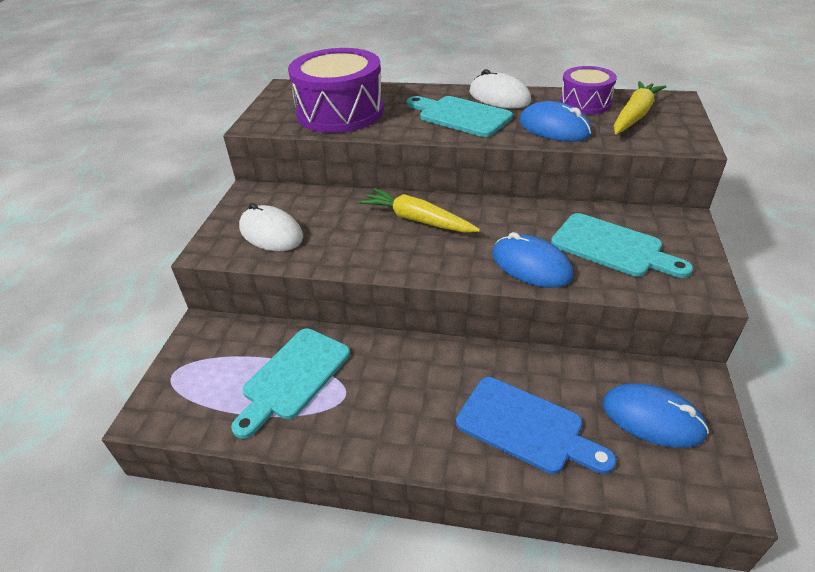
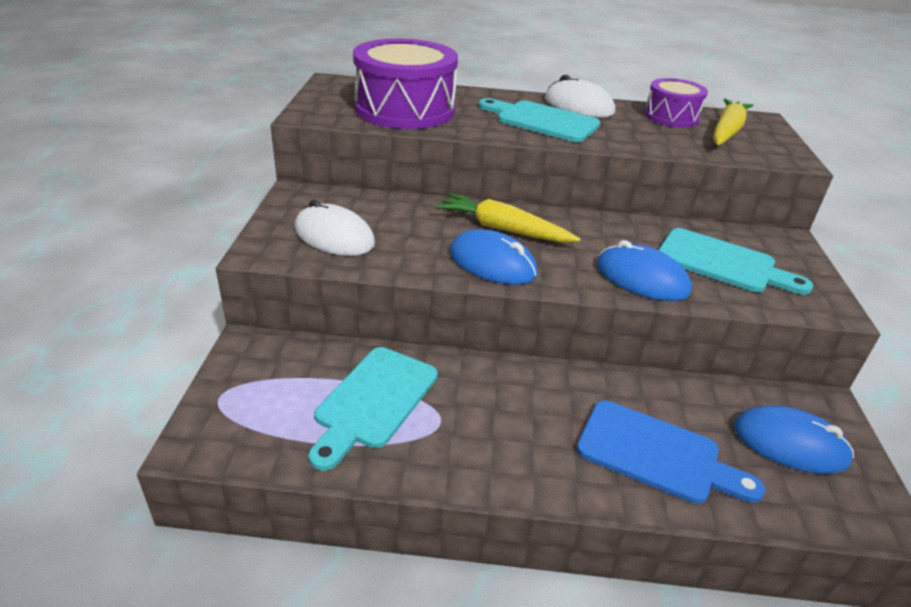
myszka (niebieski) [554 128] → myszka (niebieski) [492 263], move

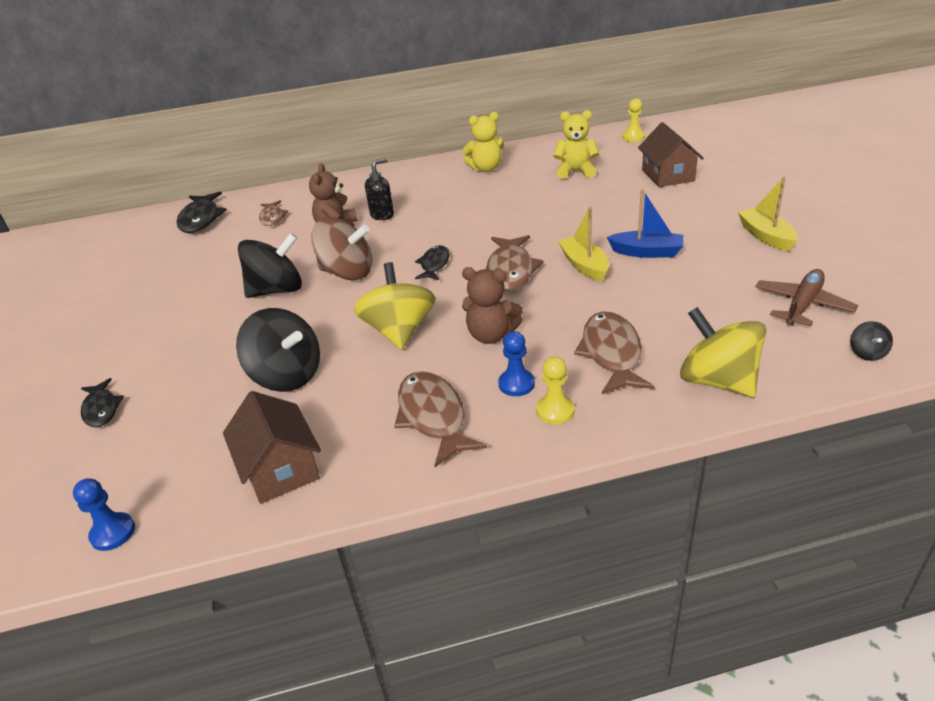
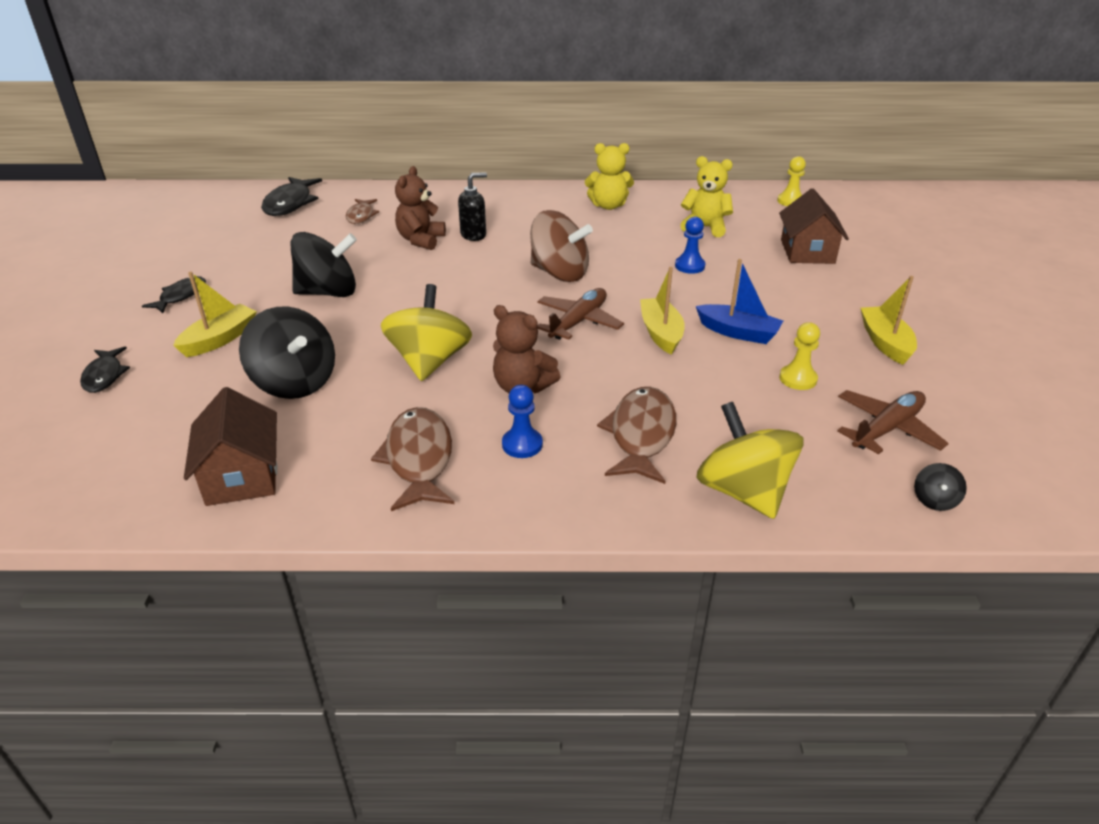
bączek (brązowy) [347 273] → bączek (brązowy) [559 273], move
ryba (brązowy) [511 270] → samolot (brązowy) [578 322]
ryba (czarny) [434 264] → ryba (czarny) [181 296], move
pionek (żółty) [555 411] → pionek (żółty) [798 379], move
pionek (niebieski) [113 533] → pionek (niebieski) [689 266], move
- → łódka (żółty) [220 339]

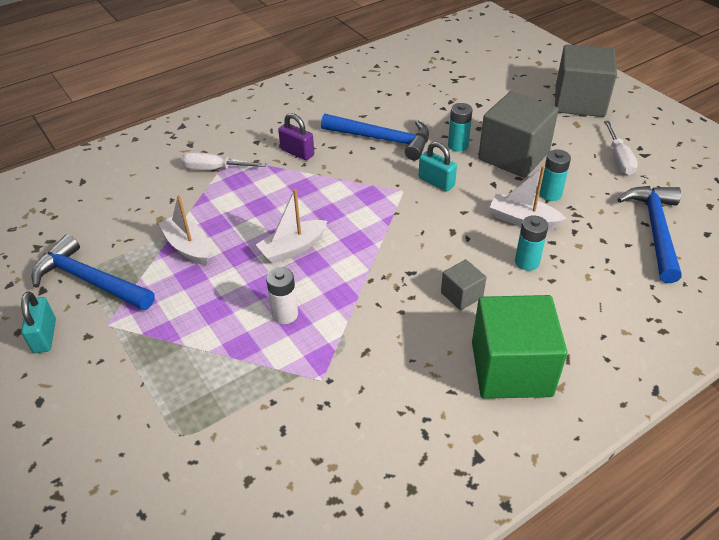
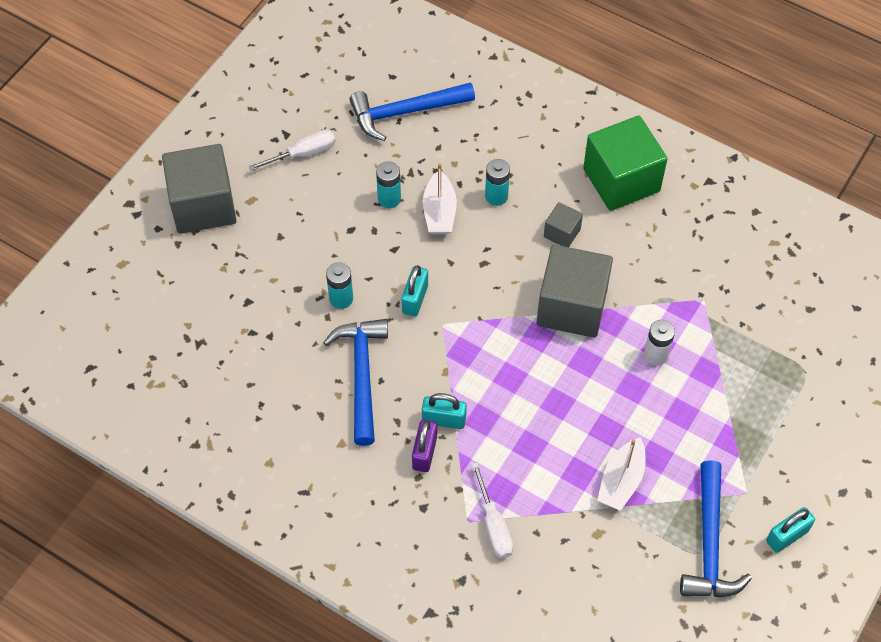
sześcian (szary) [513 156] → sześcian (szary) [572 306], move
łódka (biały) [293 248] → -
- → kłódka (turkusowy) [444 420]

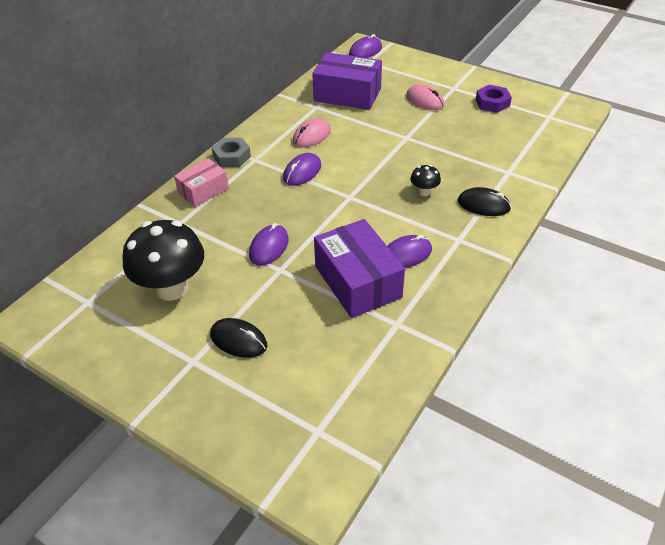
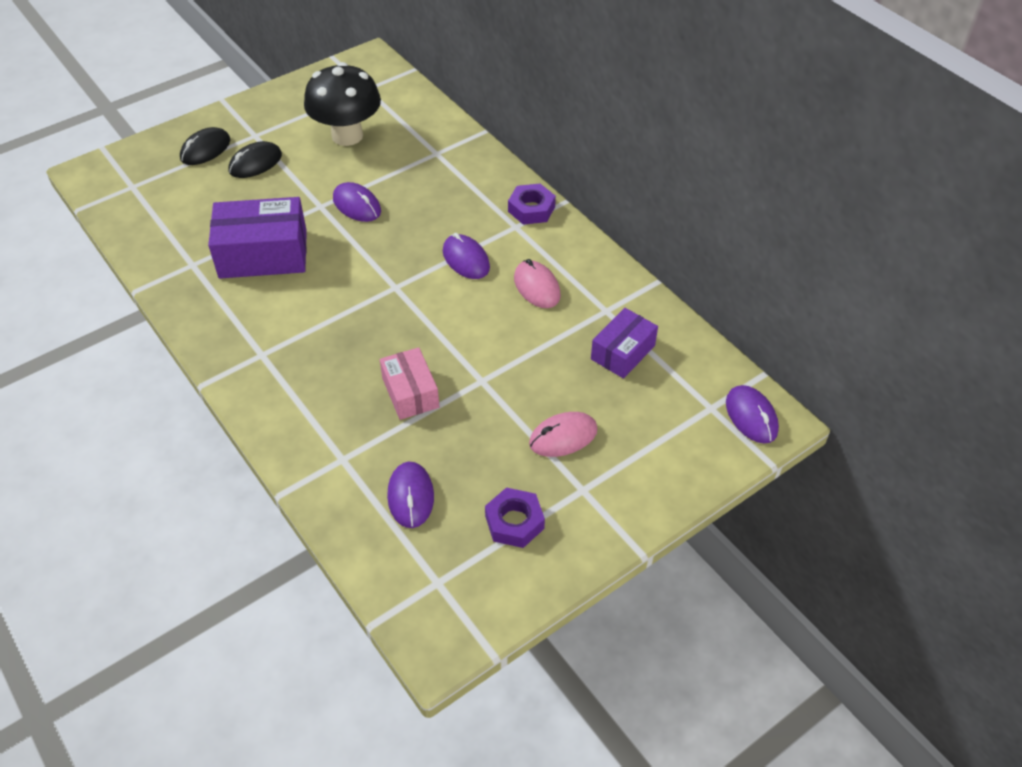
pudełko (fioletowy) [347 94] → pudełko (fioletowy) [623 352], x0.61
nakrętka (szary) [232 157] → nakrętka (fioletowy) [531 209]
pudełko (różowy) [203 191] → pudełko (różowy) [410 392], move
grzyb (czarny) [424 192] → -
myszka (czarny) [483 205] → myszka (czarny) [205 149], move
myszka (fioletowy) [406 255] → myszka (fioletowy) [410 496], move

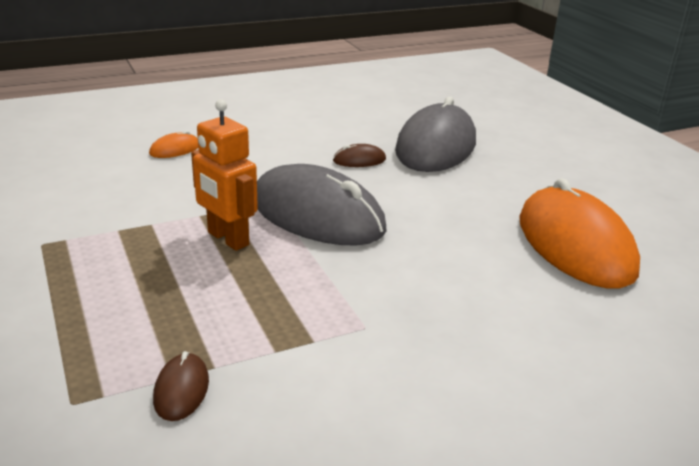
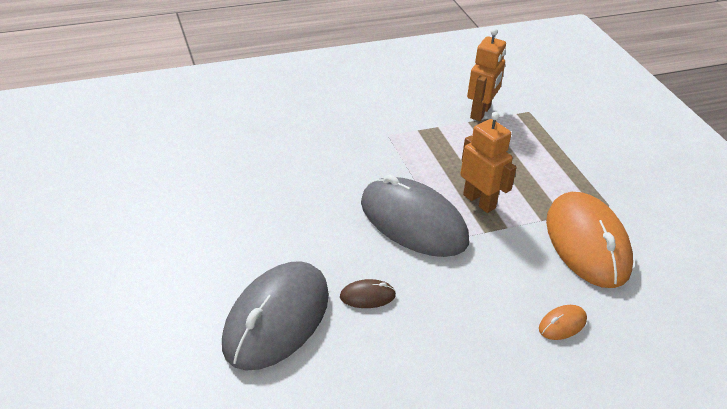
myszka (pomarańczowy) [575 244] → myszka (pomarańczowy) [587 243], move
myszka (brązowy) [181 389] → robot (pomarańczowy) [480 112]

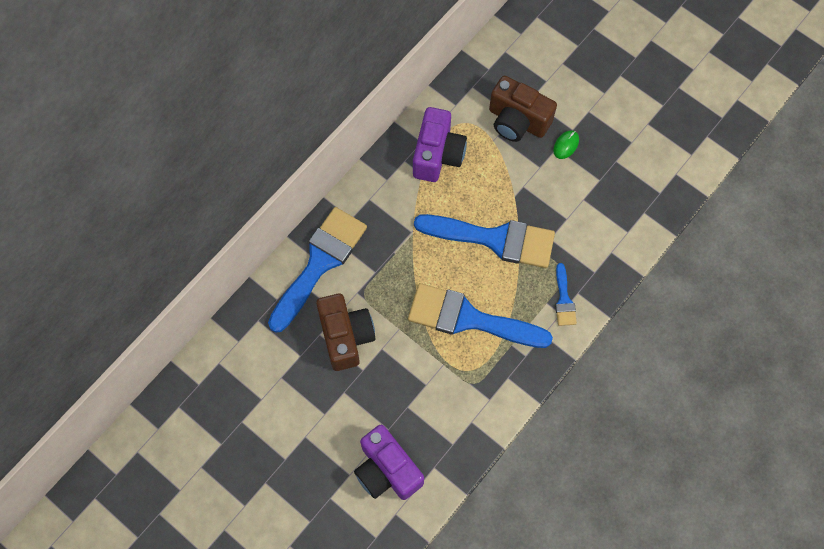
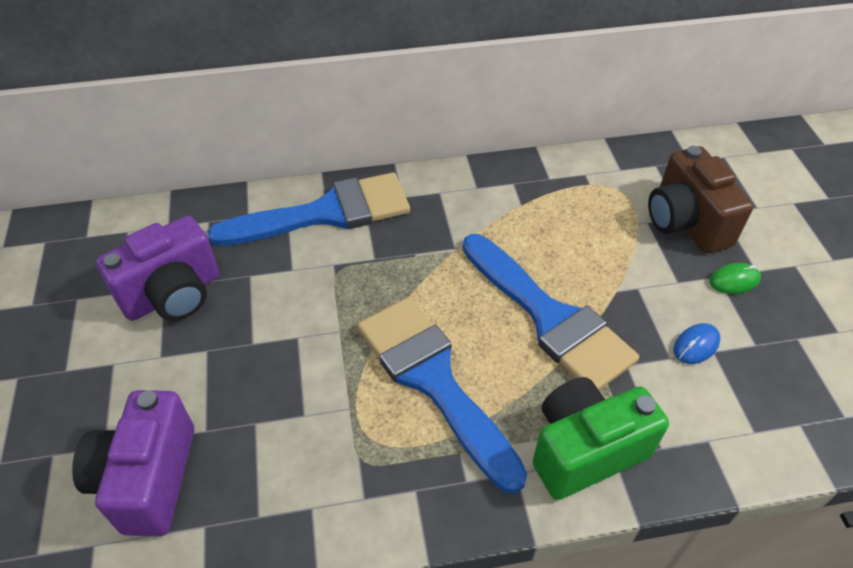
aparat fotograficzny (fioletowy) [437 155] → aparat fotograficzny (fioletowy) [173 294], move
pędzel (niebieski) [564 300] → aparat fotograficzny (zielony) [585 450]
aparat fotograficzny (brązowy) [346 336] → -
- → myszka (niebieski) [696 345]

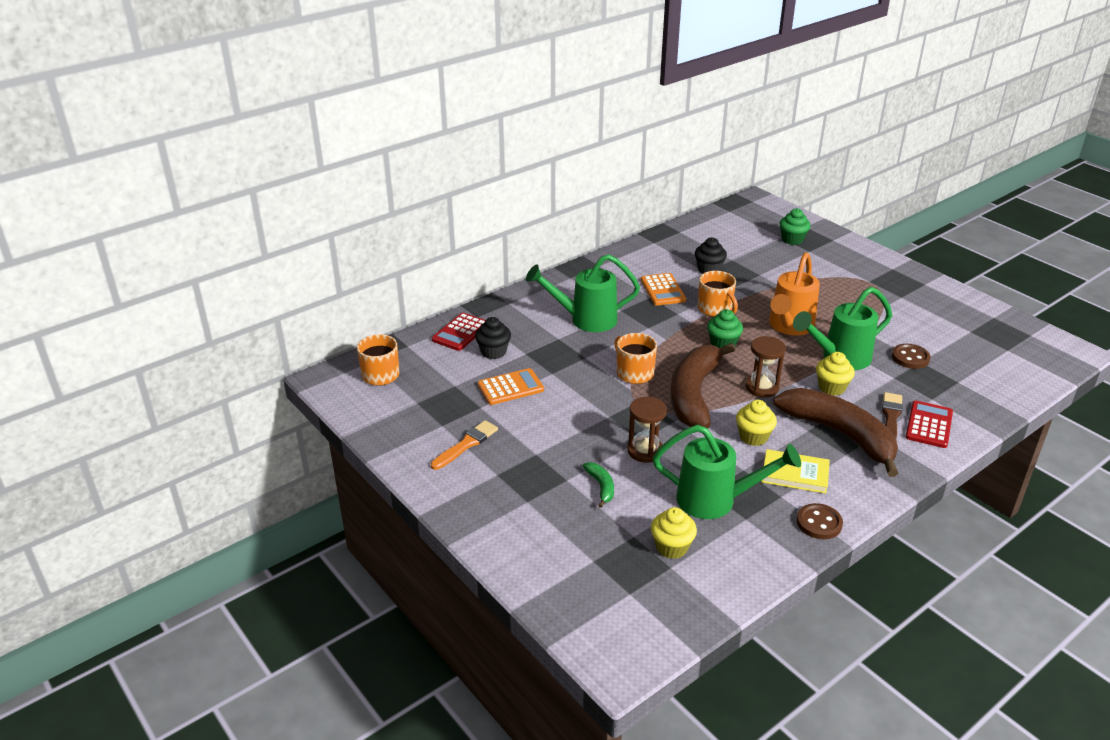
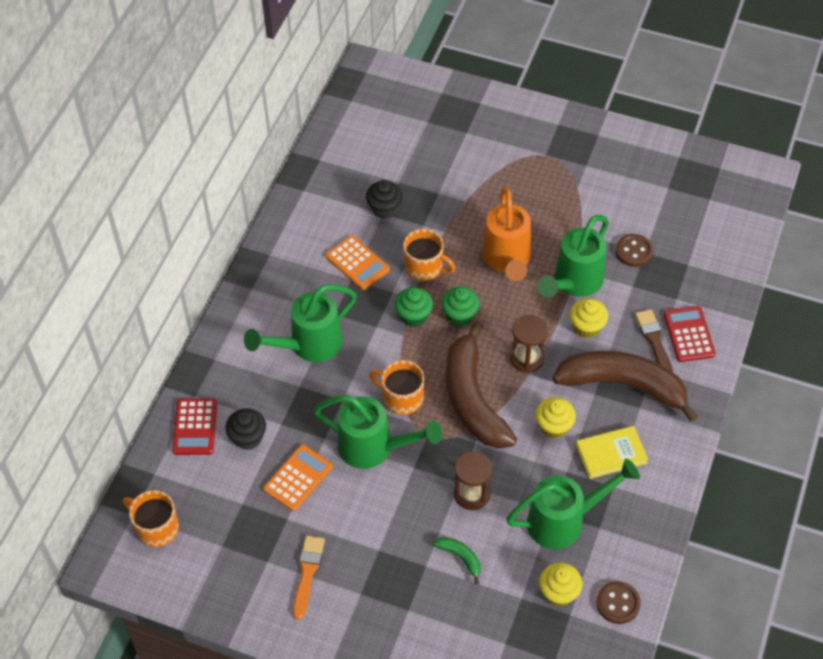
muffinka (zielony) [792 239] → muffinka (zielony) [414 316], move
guzik (brązowy) [819 523] → guzik (brązowy) [618 603], move
- → konewka (zielony) [374 448]

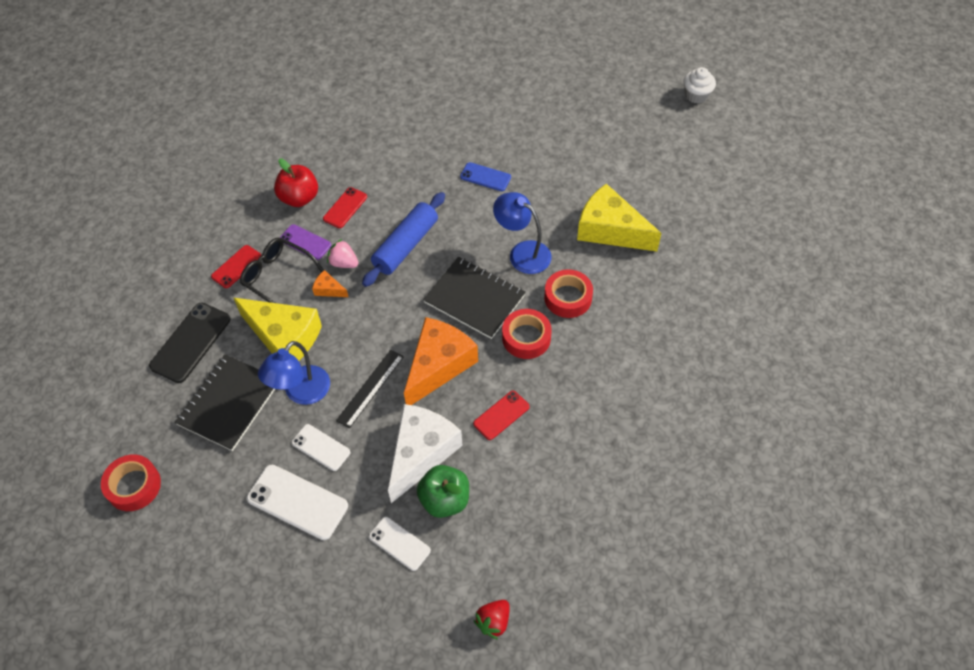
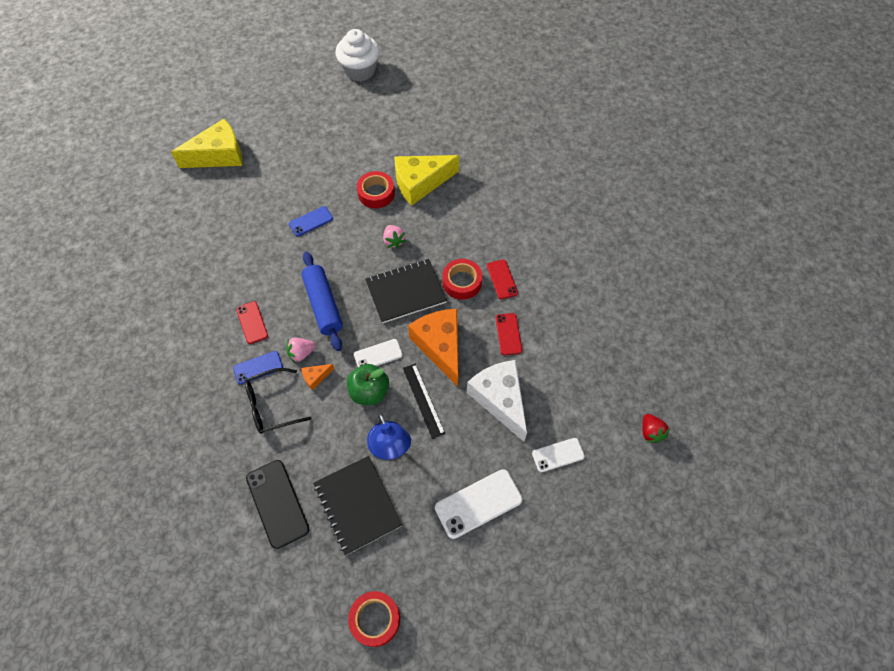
muffinka (biały) [696 95] → muffinka (biały) [360 70], x1.68
jabłko (czerwony) [299 198] → -
lampka (niebieski) [522 253] → truskawka (różowy) [393 241]
telefon (fioletowy) [305 242] → telefon (niebieski) [258 367]
telefon (czerwony) [236 266] → telefon (czerwony) [502 279], move
taśma klejąca (czerwony) [568 298] → taśma klejąca (czerwony) [376 193], move
ser (żółty) [284 337] → ser (żółty) [219 155], move
telefon (biały) [321 447] → telefon (biały) [378 355], move
jabłko (zielony) [445 500] → jabłko (zielony) [369 392], move

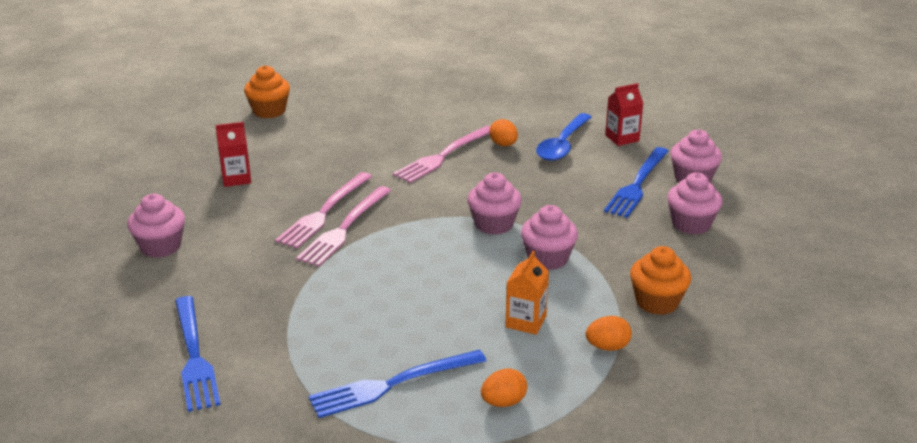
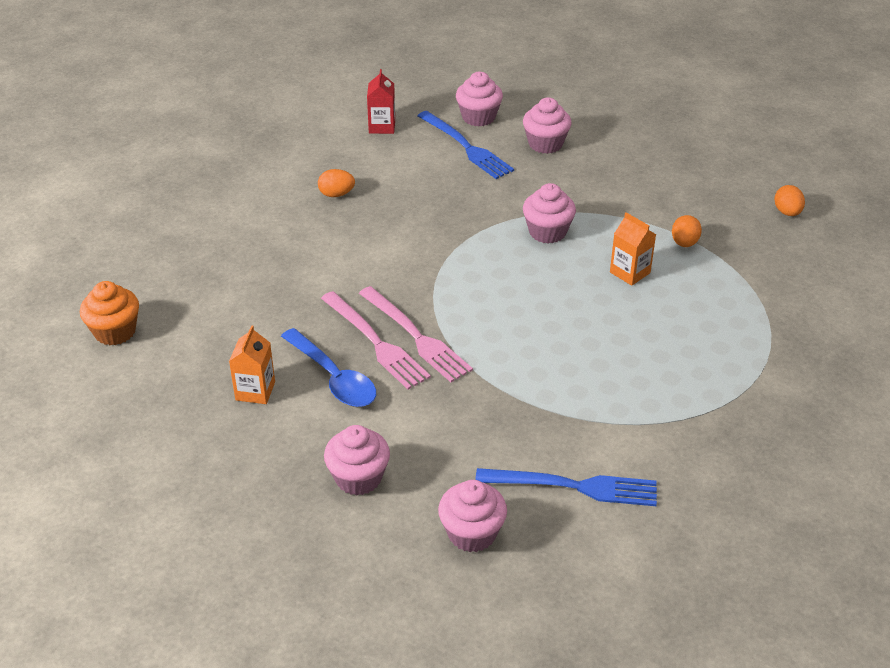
łyżka (niebieski) [562 145] → łyżka (niebieski) [333 378], move
karton mleka (czerwony) [236 178] → karton mleka (pomarańczowy) [255 391]
widelec (różowy) [443 156] → -
muffinka (różowy) [494 224] → muffinka (różowy) [472 533], move
muffinka (pomarańczowy) [657 302] → -
widelec (niebieski) [392 384] → -
jajko (pomarańczowy) [503 402] → jajko (pomarańczowy) [787 212], move

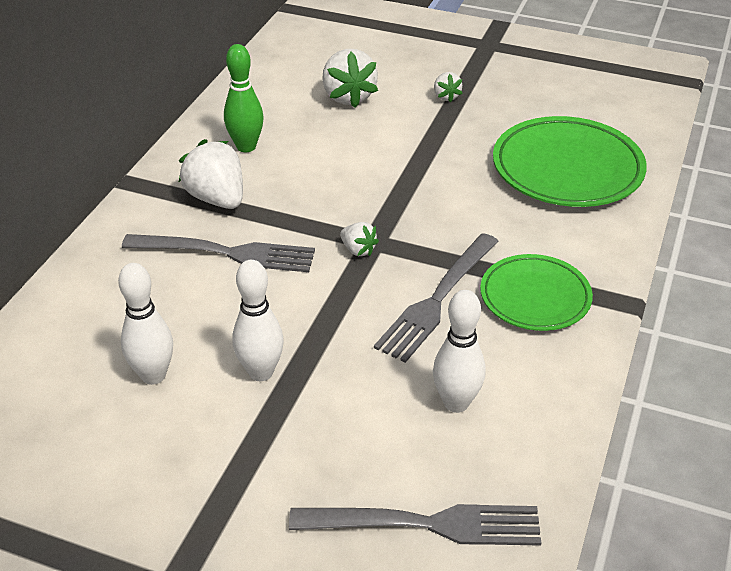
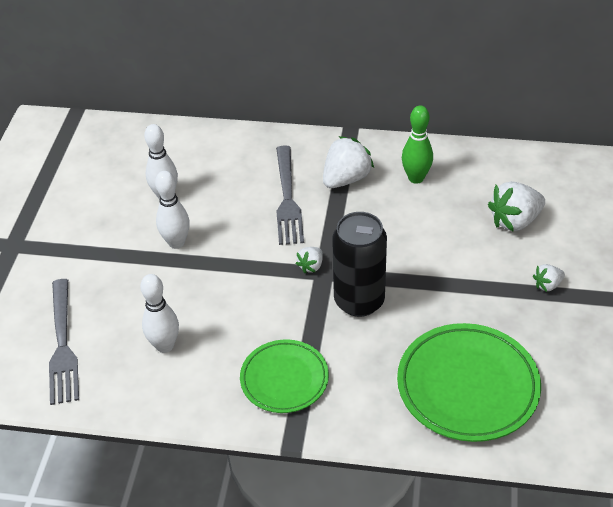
widelec (szary) [437 299] → -
- → puszka (czarny) [359 301]

